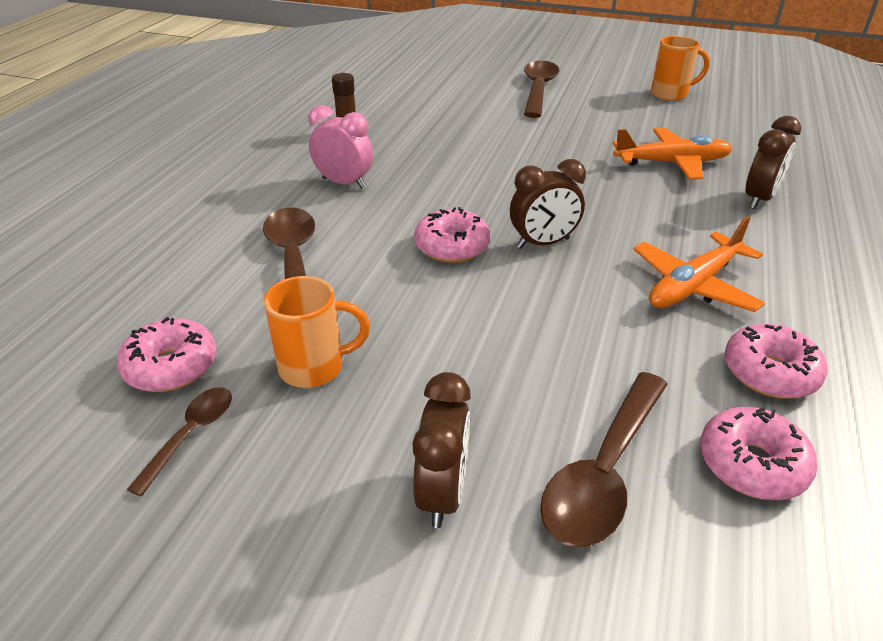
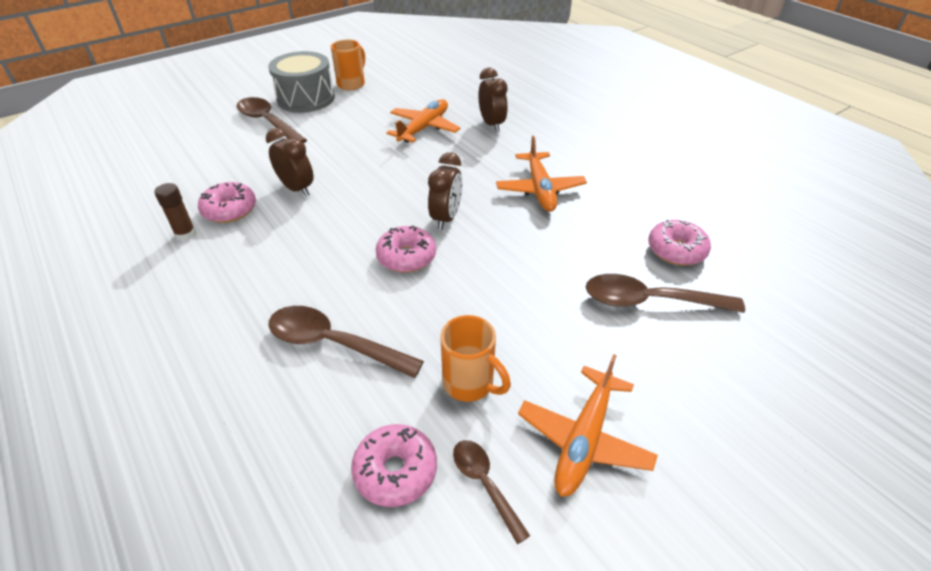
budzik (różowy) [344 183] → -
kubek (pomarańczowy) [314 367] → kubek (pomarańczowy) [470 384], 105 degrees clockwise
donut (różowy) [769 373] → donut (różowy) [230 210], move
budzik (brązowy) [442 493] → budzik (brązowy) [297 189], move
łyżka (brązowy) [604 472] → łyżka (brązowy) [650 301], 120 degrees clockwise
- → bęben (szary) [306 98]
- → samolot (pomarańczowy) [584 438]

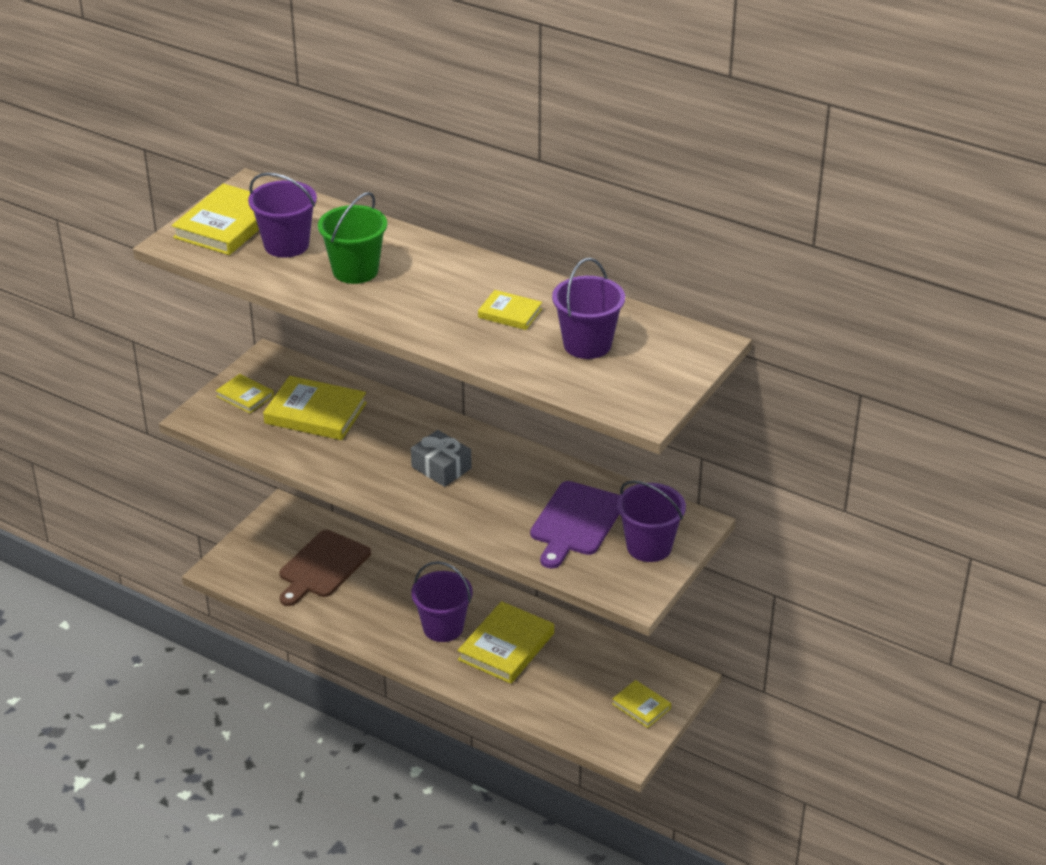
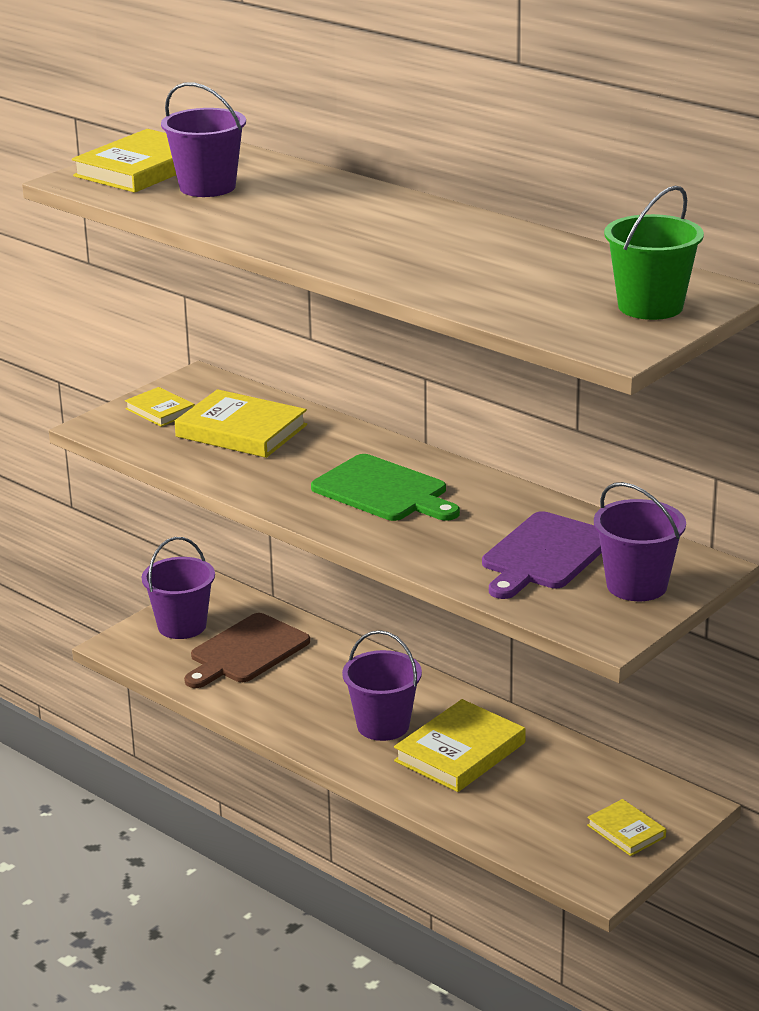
wiadro (zielony) [355 271] → wiadro (zielony) [650 306], move
wiadro (fioletowy) [587 344] → wiadro (fioletowy) [182 626], move
książka (żółty) [510 313] → -
prezent (szary) [441 468] → deska do krojenia (zielony) [384 491]

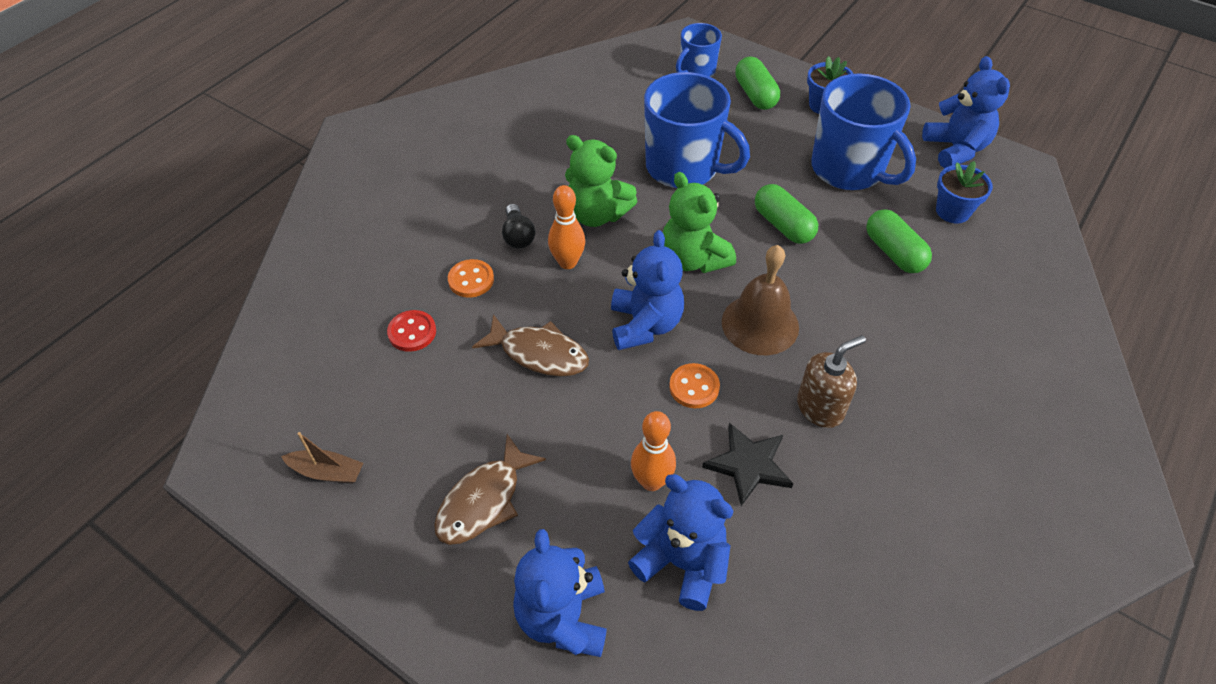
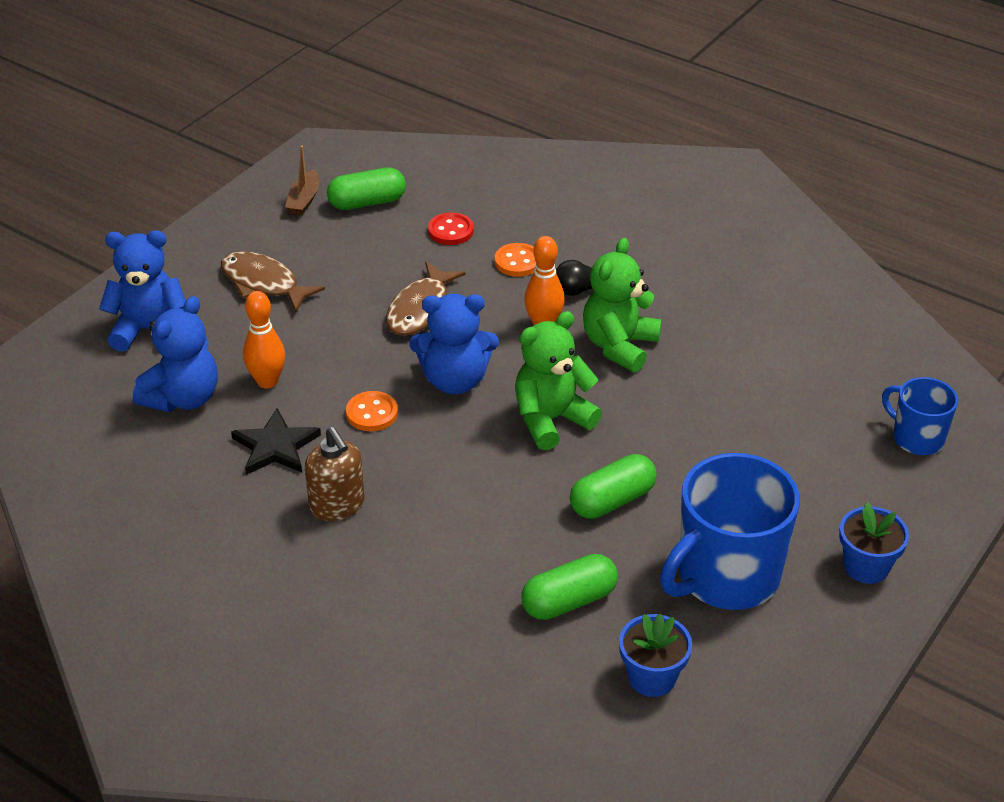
miś (niebieski) [955 149] → -
kapsułka (zielony) [755 95] → kapsułka (zielony) [367 202], move
kubek (niebieski) [683 167] → -
dzwonek (brązowy) [760 324] → -

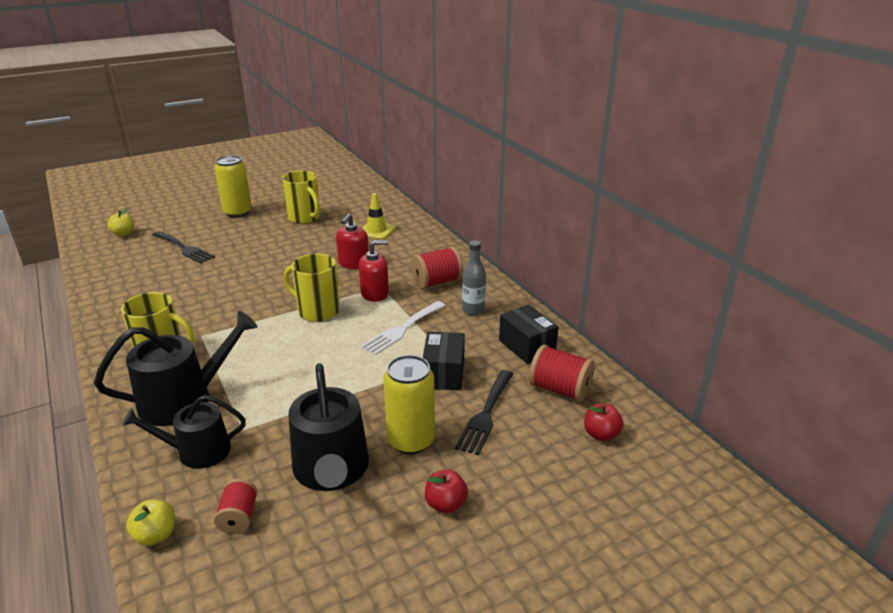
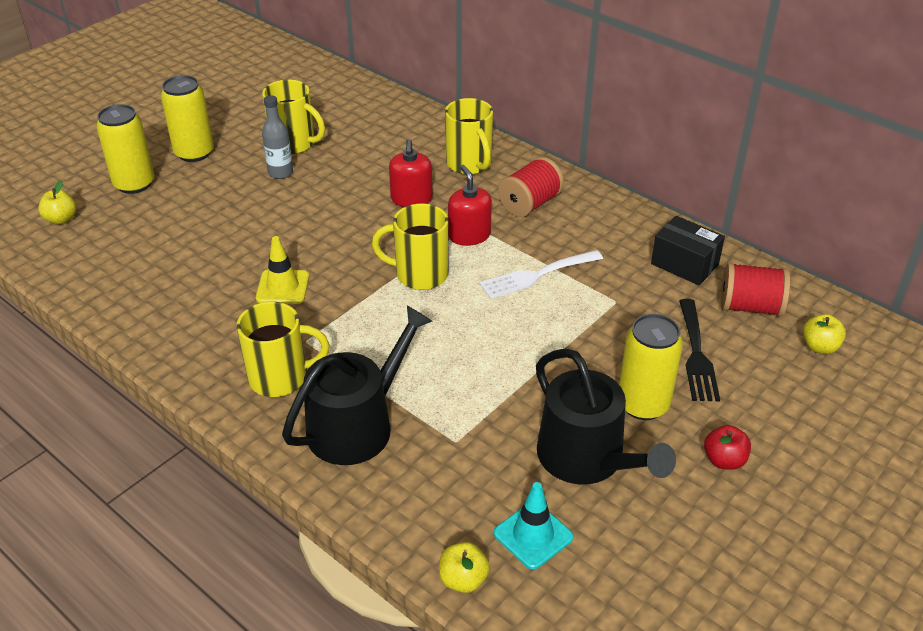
pachołek (żółty) [376 231] → pachołek (żółty) [282 287], move
widelec (czarny) [184 248] → -
dozownik mydła (czerwony) [375 293] → dozownik mydła (czerwony) [469 235], 75 degrees counterclockwise
butelka (szary) [473 310] → butelka (szary) [280 173], move
widelec (biały) [402 329] → widelec (biały) [536 275], 45 degrees clockwise
pudełko (czarny) [444 374] → -
konewka (czarny) [197 451] → -
jabłko (czerwony) [601 434] → jabłko (żółty) [819 347]
szpulka (czerwony) [239 517] → pachołek (turkusowy) [533 535]
- → kubek (żółty) [469 164]
- → puszka (żółty) [134 184]

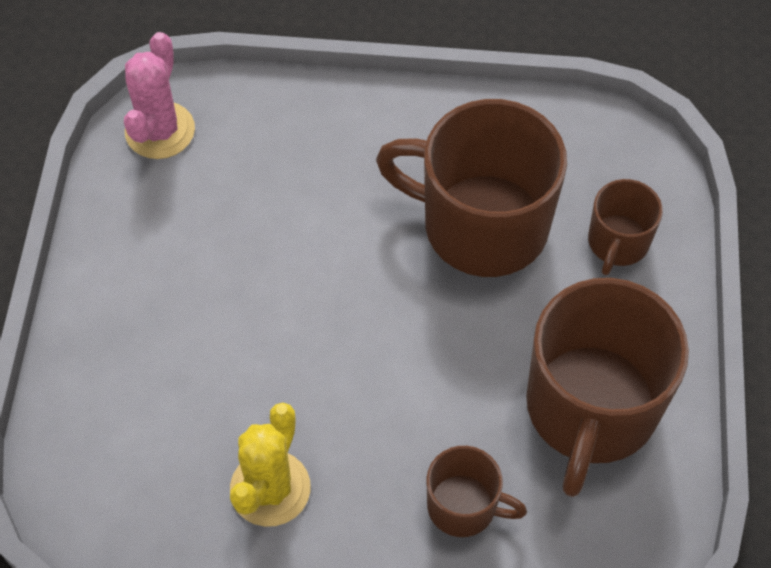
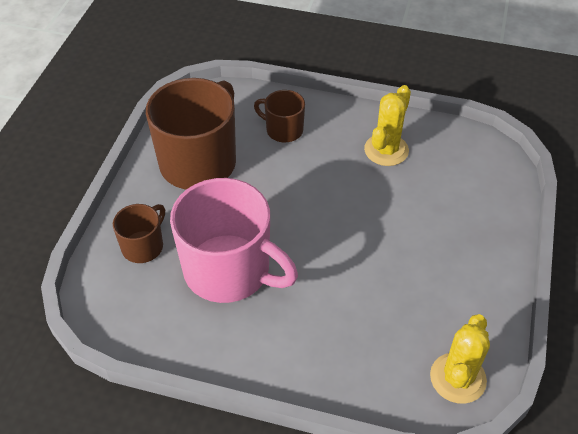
kaktus (różowy) [160 131] → kaktus (żółty) [458 378]
kubek (brązowy) [481 225] → kubek (różowy) [229 270]

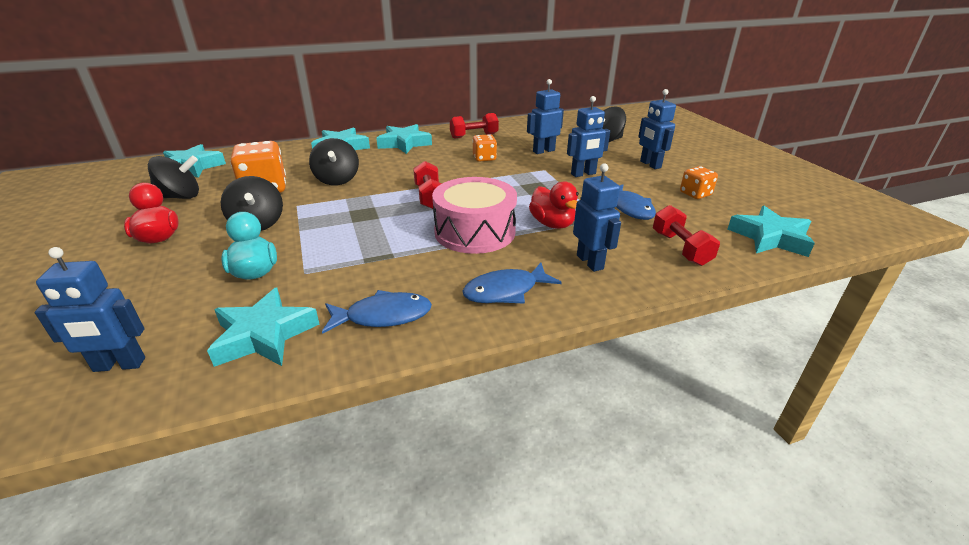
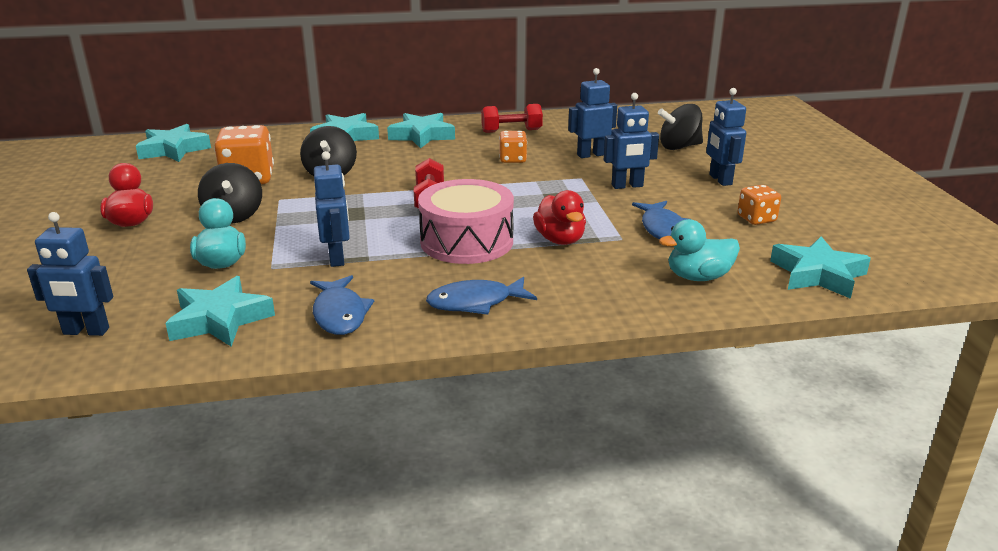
bączek (czarny) [180 197] → -
robot (niebieski) [590 262] → robot (niebieski) [337 258], move
hantel (czerwony) [680 248] → kaczka (turkusowy) [698 277]
ryba (niebieski) [383 316] → ryba (niebieski) [340 314], 75 degrees clockwise

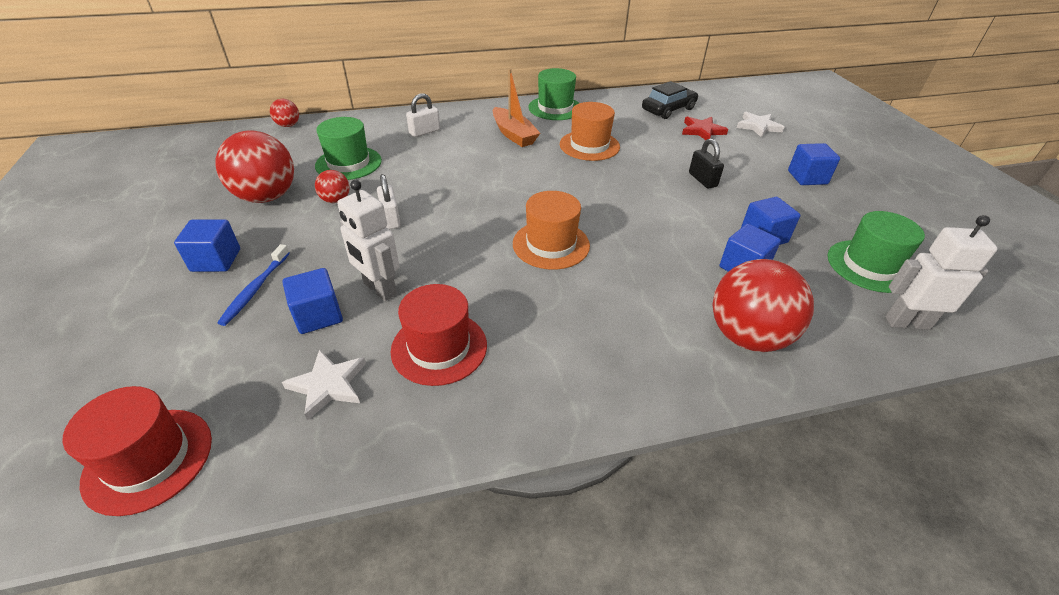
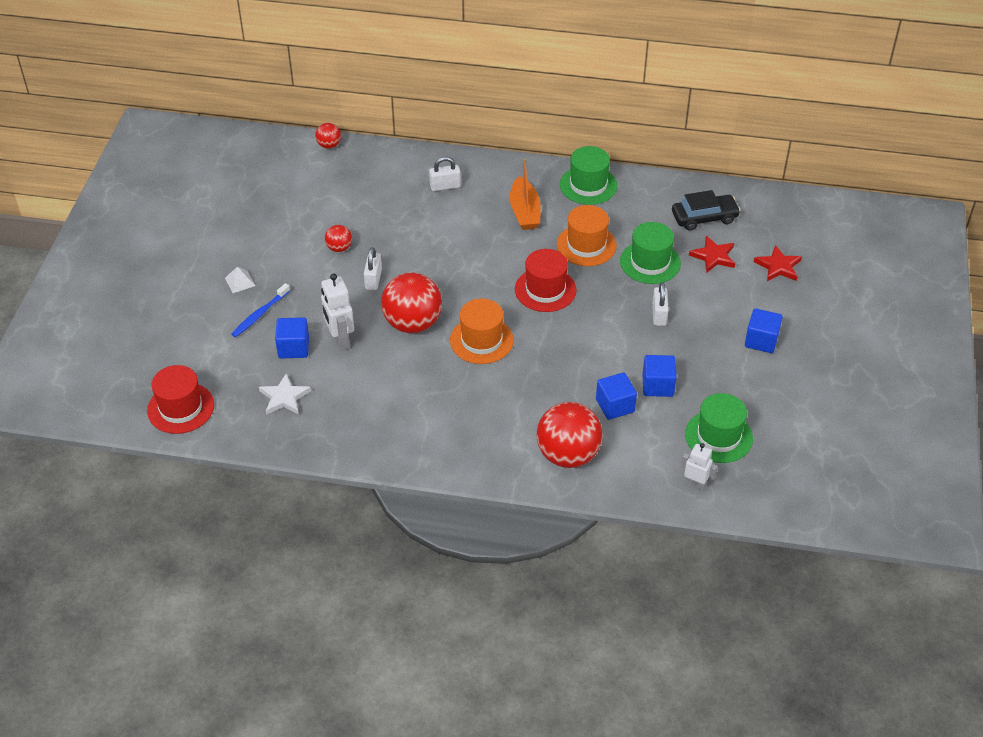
gwiazda (biały) [758 126] → gwiazda (czerwony) [778 266]
kapelusz (zielony) [348 163] → kapelusz (zielony) [650 262], move
piłka (czerwony) [267 197] → piłka (czerwony) [412 323], move
kłódka (czarny) [702 180] → kłódka (biały) [659 315]
robot (biały) [907 322] → robot (biały) [695 484], x0.65
sześcian (niebieski) [216 260] → piramida (biały) [240 281]
kapelusz (czerwony) [439 347] → kapelusz (czerwony) [545 290], move

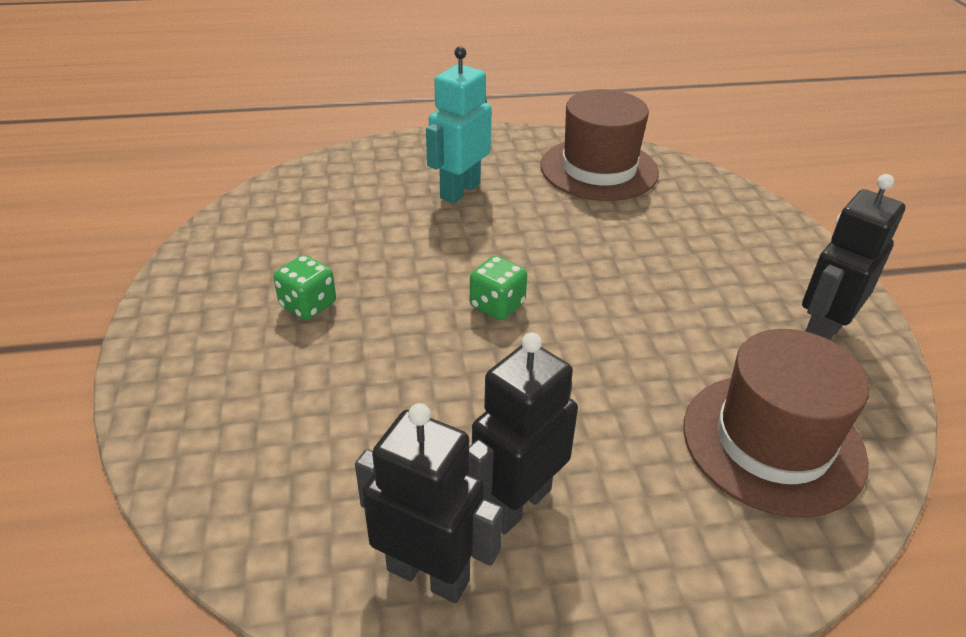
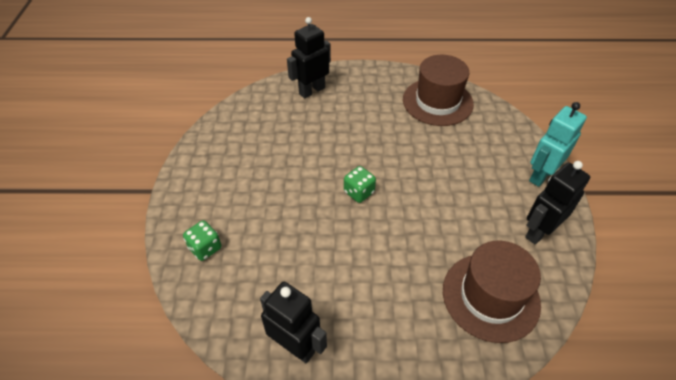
robot (turkusowy) [459 191] → robot (turkusowy) [540 175], move
kostka do gry (zielony) [308 305] → kostka do gry (zielony) [205 248], move
robot (czarny) [517 504] → robot (czarny) [312 90], move

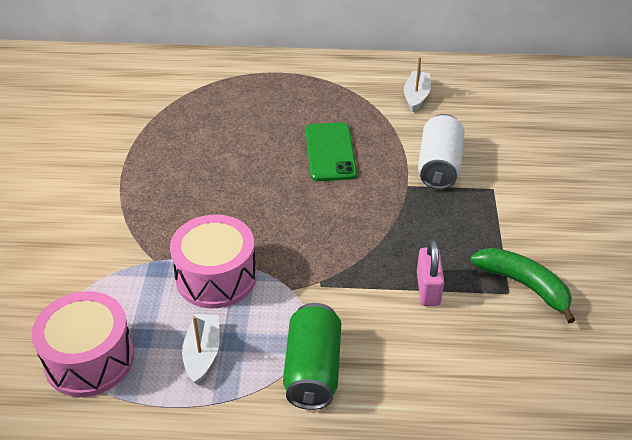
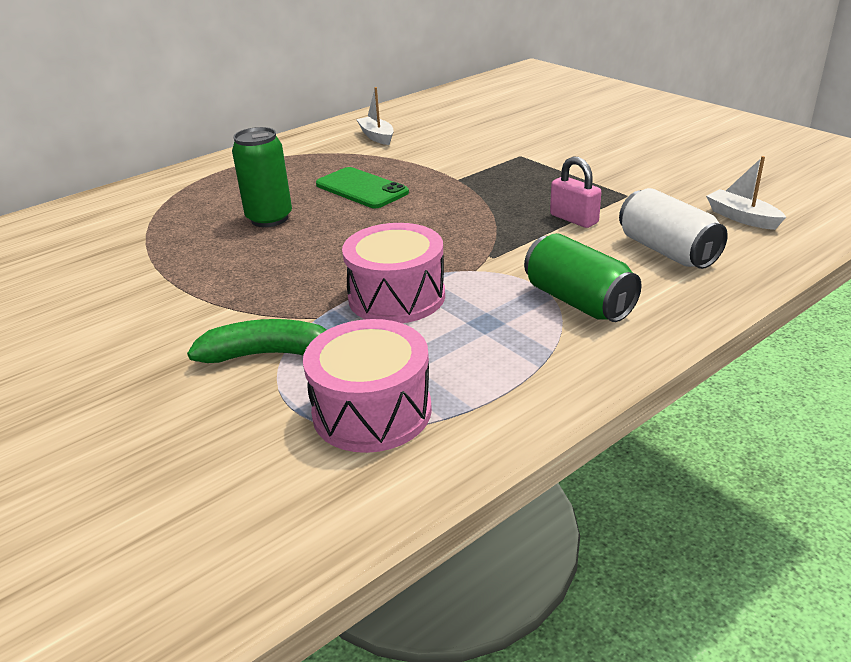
puszka (biały) [439 166] → puszka (biały) [667 251], move
banan (zielony) [524 285] → banan (zielony) [269 354], move
łódka (biały) [202 353] → łódka (biały) [742 217], move
- → puszka (zielony) [269 219]

